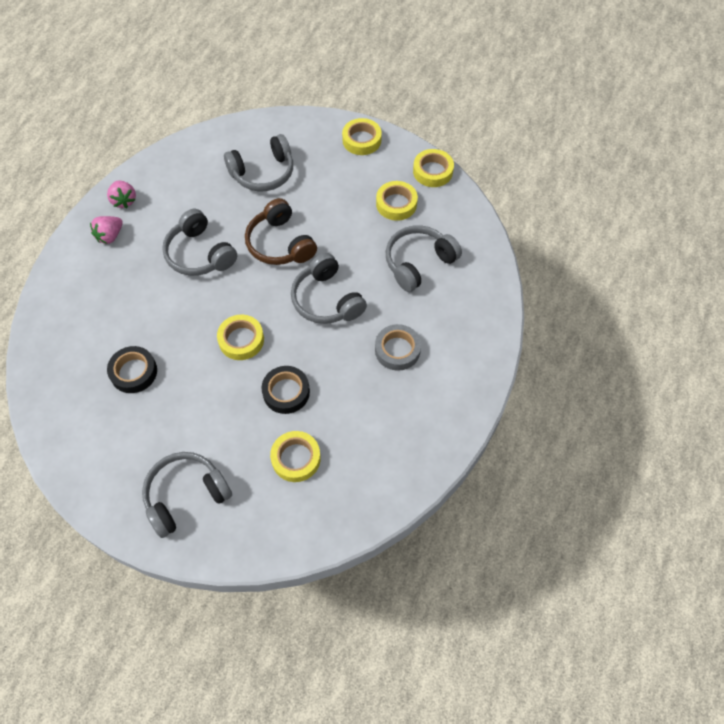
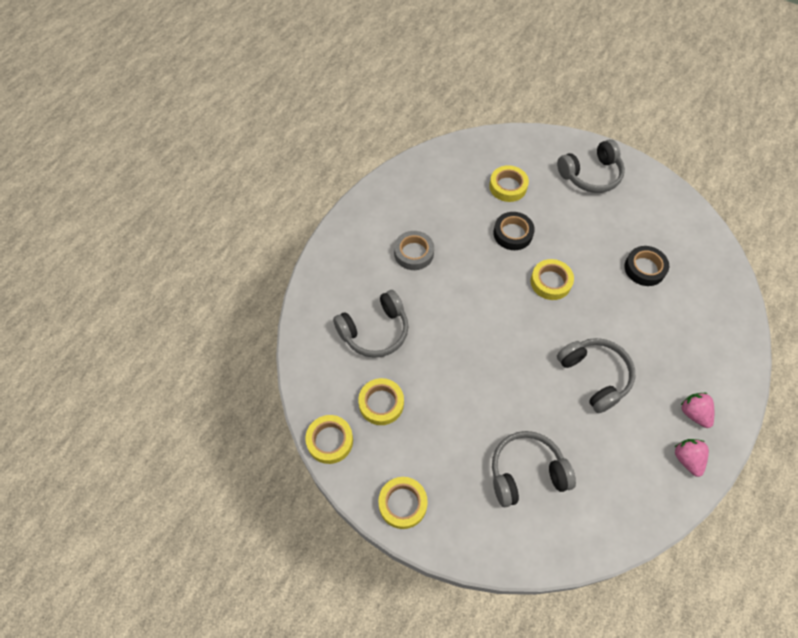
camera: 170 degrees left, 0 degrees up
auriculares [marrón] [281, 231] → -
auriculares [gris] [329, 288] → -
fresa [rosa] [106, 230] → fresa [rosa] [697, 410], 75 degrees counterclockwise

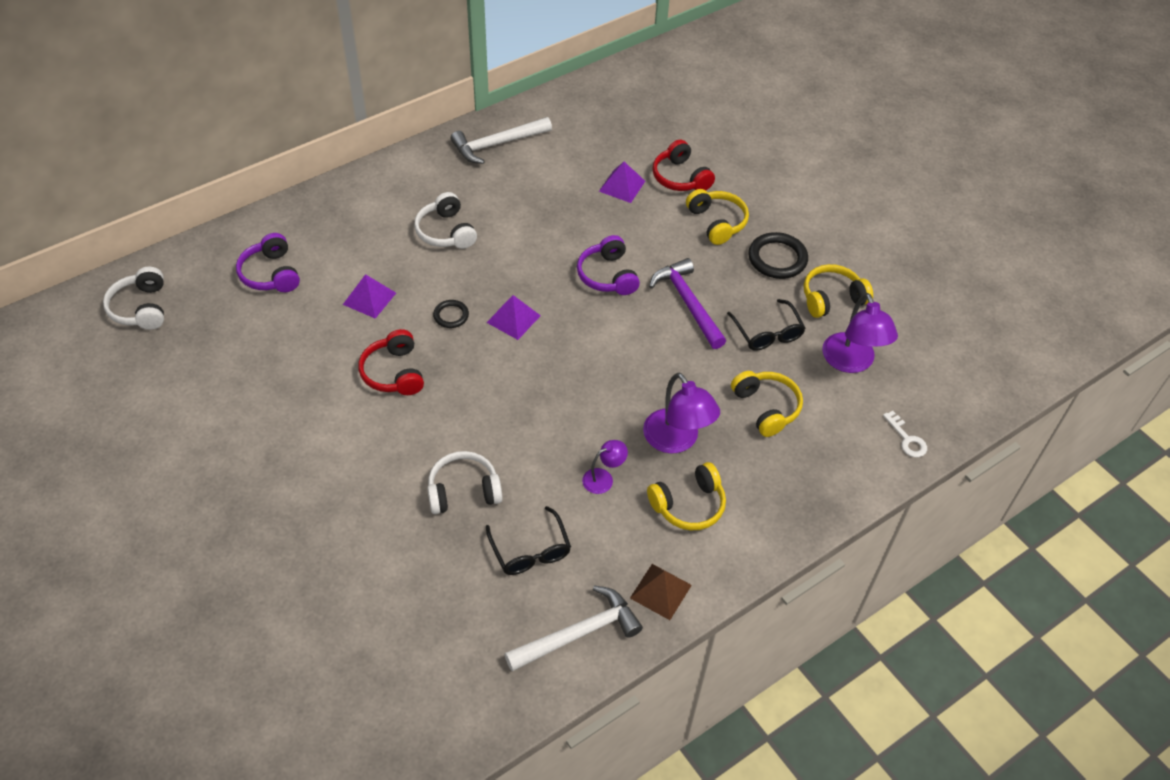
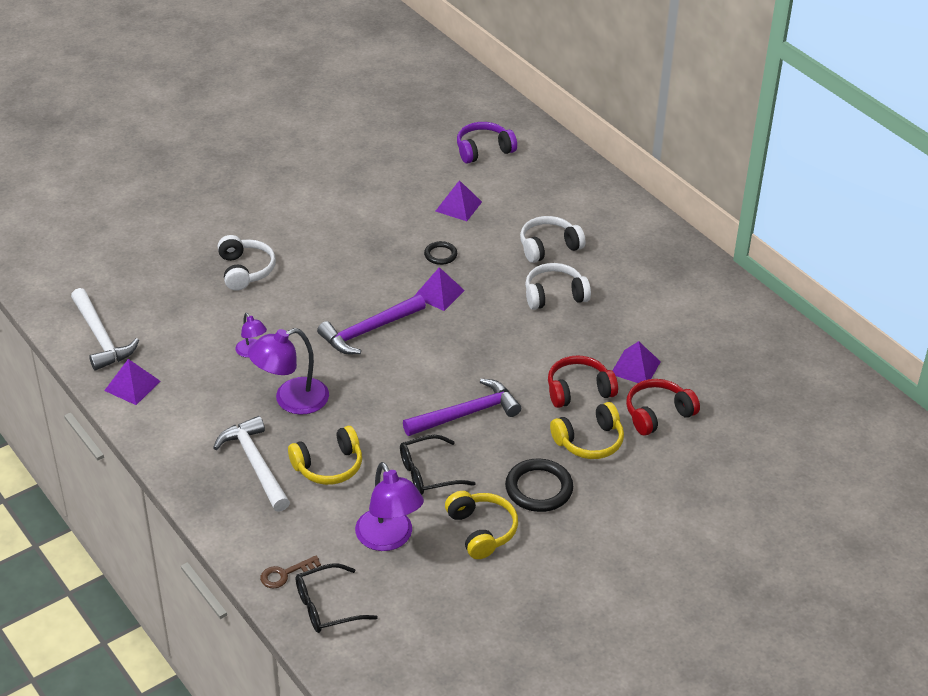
camera: 90 degrees right, 10 degrees down
auriculares [morado] [608, 265] → -
auriculares [amarillo] [686, 496] → -
- → martillo [morado] [371, 324]
auriculares [blanco] [133, 298] → auriculares [blanco] [558, 286], shifted
auriculares [rojo] [391, 362] → auriculares [rojo] [583, 381], shifted
martillo [blanco] [501, 140] → martillo [blanco] [251, 464], shifted
gafas [negro] [528, 540] → gafas [negro] [336, 598], shifted
pirámide [marrón] [661, 592] → pirámide [morado] [132, 382]
llave [blanco] [905, 434] → llave [marrón] [290, 572]
lámpara [morado] [860, 333] → lámpara [morado] [389, 506], 105 degrees counterclockwise

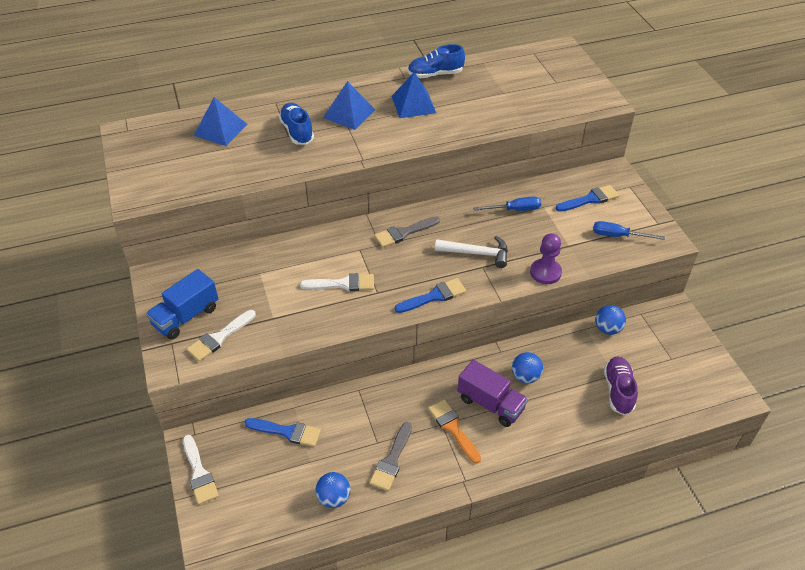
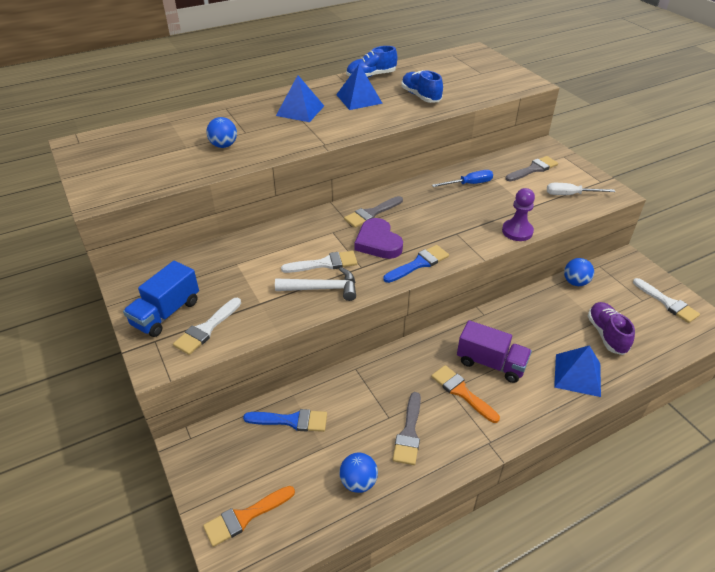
camera: 10 degrees left, 5 degrees down
- → pincel [naranja] [249, 516]
- → corazón [morado] [379, 238]
pincel [blanco] [201, 470] → pincel [blanco] [666, 300], shifted
pirámide [azul] [220, 121] → pirámide [azul] [577, 371], shifted
zapato [azul] [296, 124] → zapato [azul] [422, 86], shifted
martillo [blanco] [471, 252] → martillo [blanco] [315, 284], shifted
pelota [azul] [527, 368] → pelota [azul] [221, 132], shifted
pincel [azul] [587, 198] → pincel [gris] [531, 168]
destornillador [azul] [629, 230] → destornillador [blanco] [581, 189]

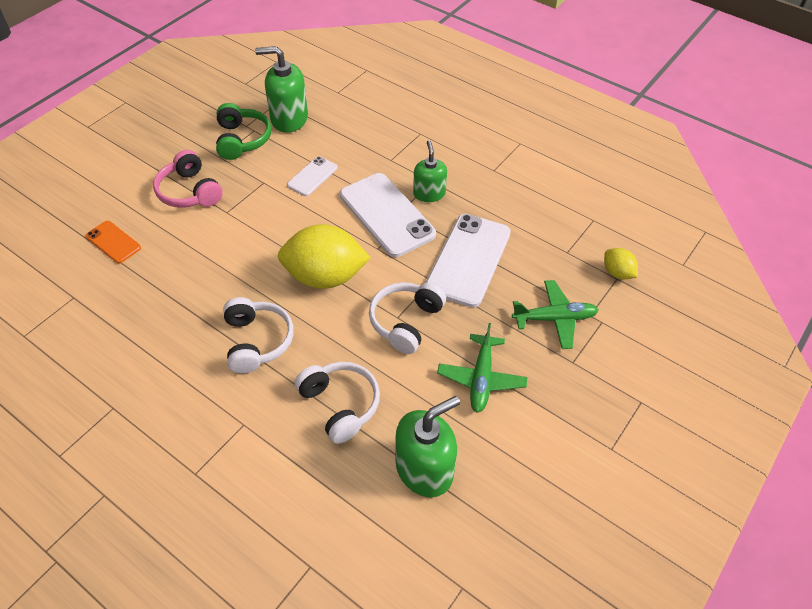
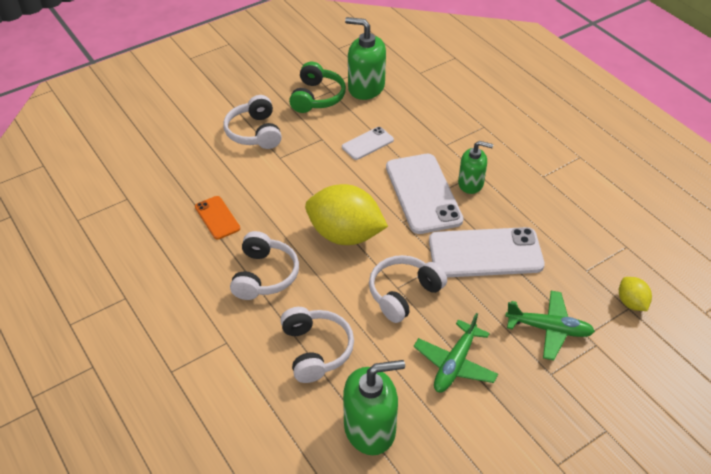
camera: 20 degrees right, 5 degrees down
móvil [naranja] [113, 242] → móvil [naranja] [217, 218], shifted
auriculares [rosa] [188, 179] → auriculares [blanco] [252, 122]
dispensador de jabón [verde] [430, 171] → dispensador de jabón [verde] [475, 167], 90 degrees clockwise
móvil [blanco] [468, 260] → móvil [blanco] [487, 252], 45 degrees clockwise

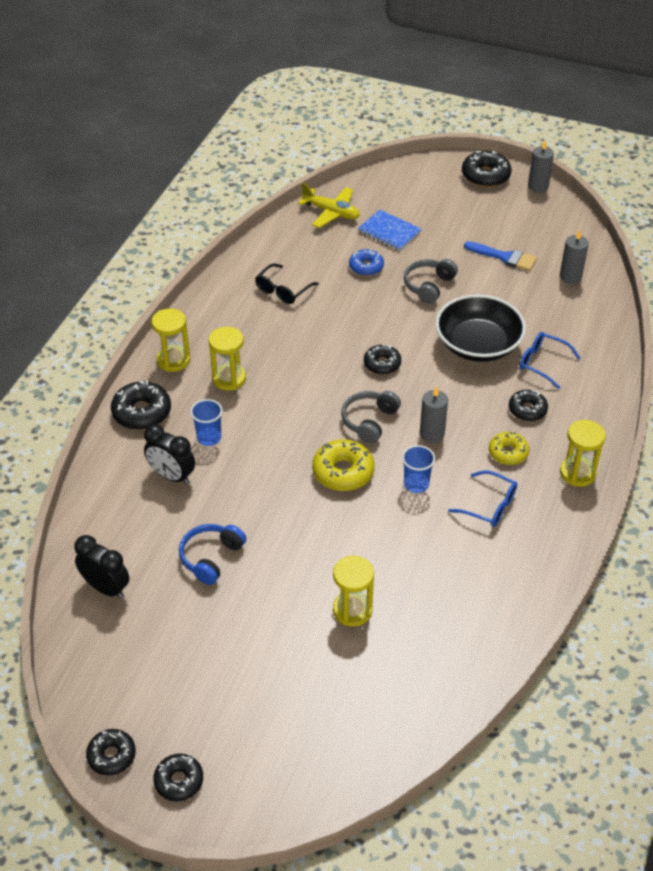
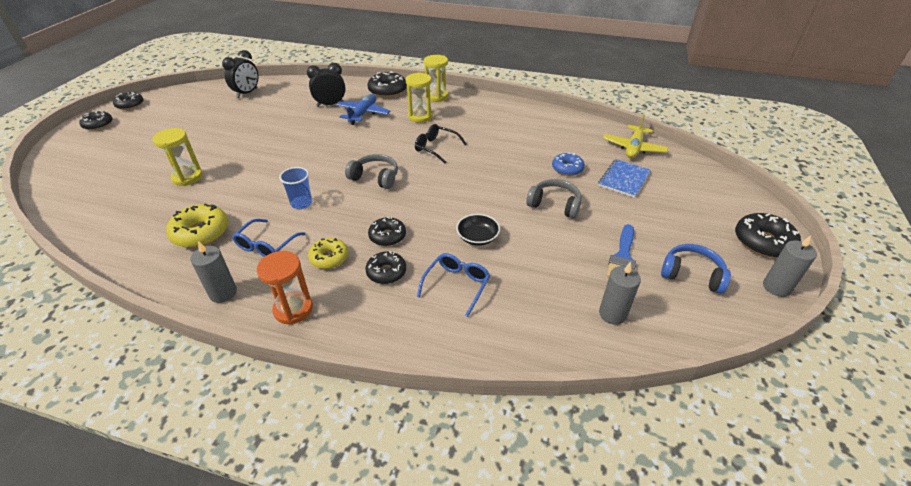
camera: 85 degrees right, 5 degrees down
auriculares [azul] [212, 554] → auriculares [azul] [696, 269], shifted
gafas [negro] [287, 283] → gafas [negro] [440, 144], shifted
rosquilla [amarillo] [343, 465] → rosquilla [amarillo] [197, 226], shifted
rosquilla [negro] [382, 360] → rosquilla [negro] [387, 231], shifted
vela [gris] [434, 414] → vela [gris] [213, 272], shifted
vaso [azul] [206, 422] → avión [azul] [363, 109]
reloj de arena [amarillo] [583, 453] → reloj de arena [naranja] [285, 288]
despertador [negro] [169, 454] → despertador [negro] [326, 85], 45 degrees clockwise
cuenco [negro] [480, 328] → cuenco [negro] [478, 230], x0.48

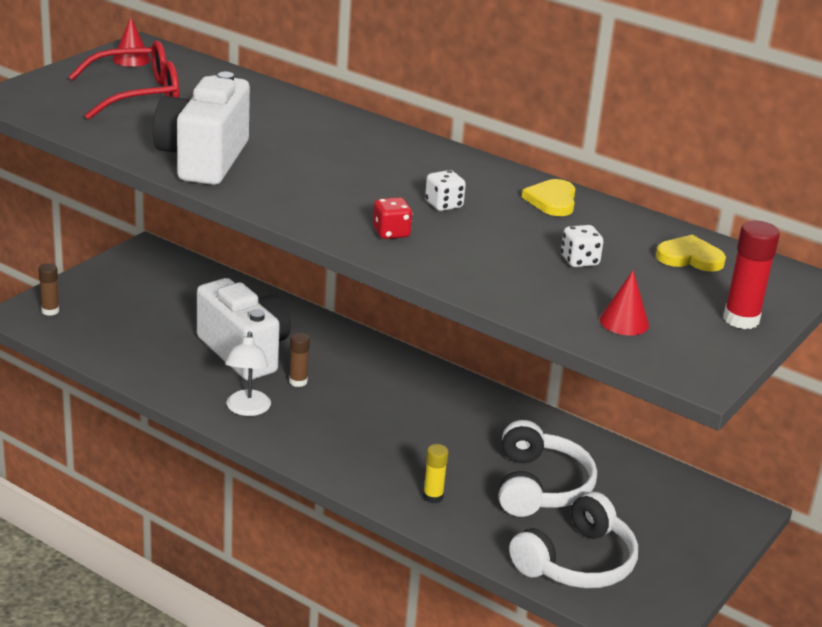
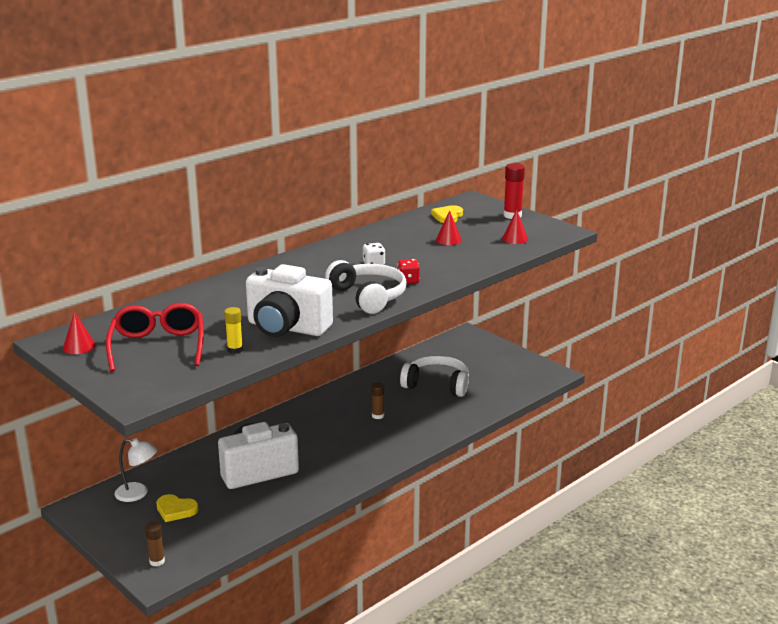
camera: 75 degrees left, 5 degrees down
lámpara [blanco] [248, 373] → lámpara [blanco] [135, 470], shifted
barra de pegamento [marrón] [299, 359] → barra de pegamento [marrón] [377, 400], shifted
barra de pegamento [amarillo] [435, 473] → barra de pegamento [amarillo] [233, 330], shifted
auriculares [blanco] [573, 540] → auriculares [blanco] [366, 287], shifted
corazón [amarillo] [549, 197] → corazón [amarillo] [177, 508], shifted
dado [blanco] [582, 246] → cono [rojo] [449, 227]

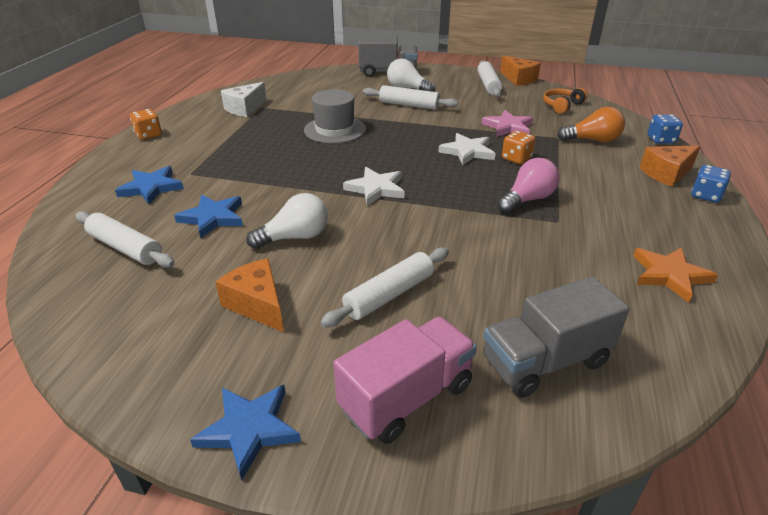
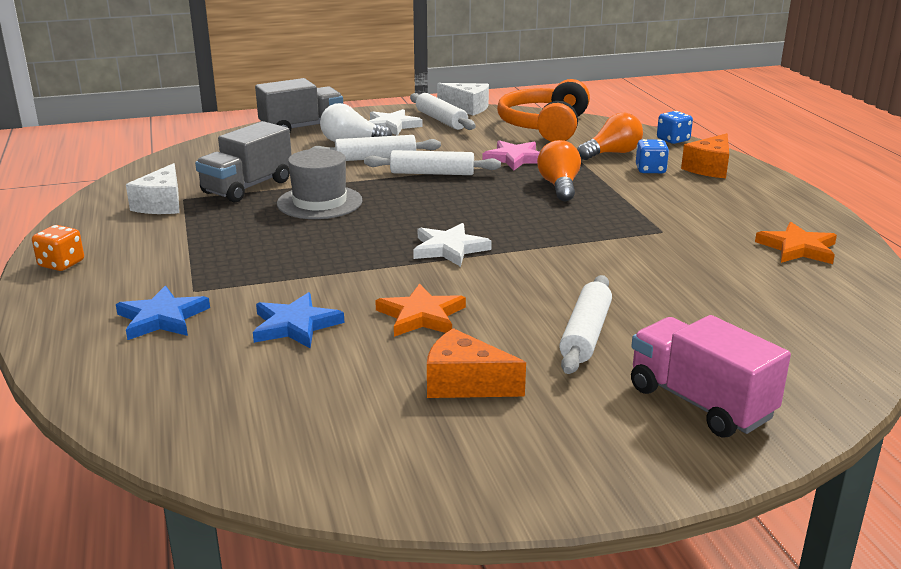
camera: 30 degrees left, 10 degrees down
estrella [azul] [245, 432] → -
bombilla [rosa] [528, 185] → -
rodillo [blanco] [125, 239] → rodillo [blanco] [432, 162], shifted
estrella [blanco] [467, 149] → estrella [blanco] [396, 122], shifted
camión [gris] [556, 337] → camión [gris] [243, 161], shifted
dado [azul] [711, 184] → dado [azul] [652, 156], shifted
bombilla [blanco] [287, 221] → estrella [naranja] [420, 310]
dado [naranja] [518, 147] → bombilla [naranja] [559, 170]
queso [naranja] [520, 70] → queso [blanco] [463, 99]
camión [rosa] [405, 380] → camión [rosa] [711, 376], 60 degrees counterclockwise
auriculares [naranja] [565, 101] → auriculares [naranja] [543, 110], x1.99

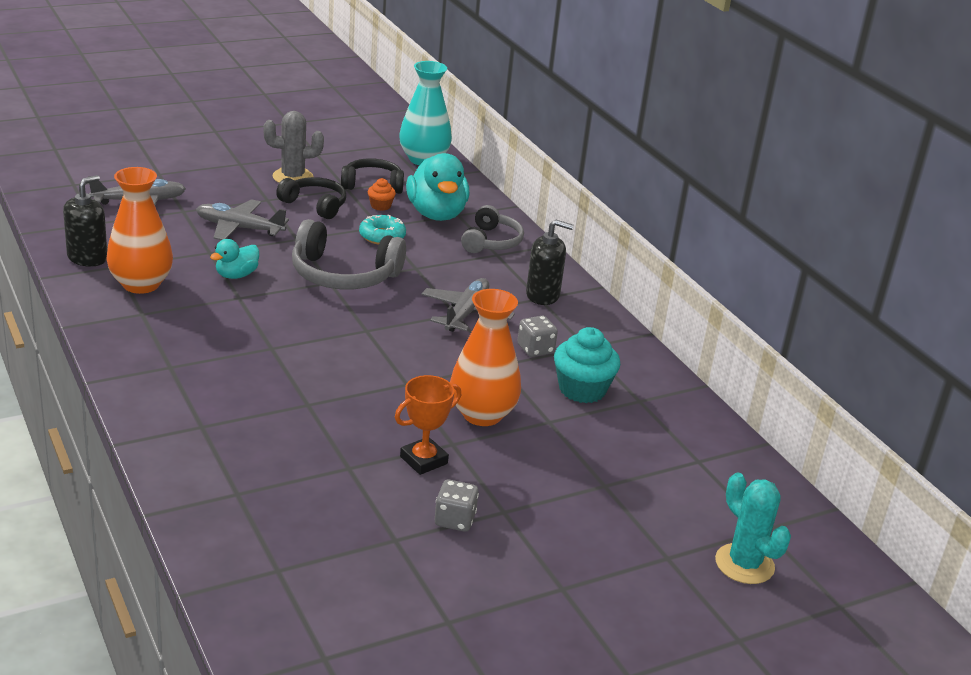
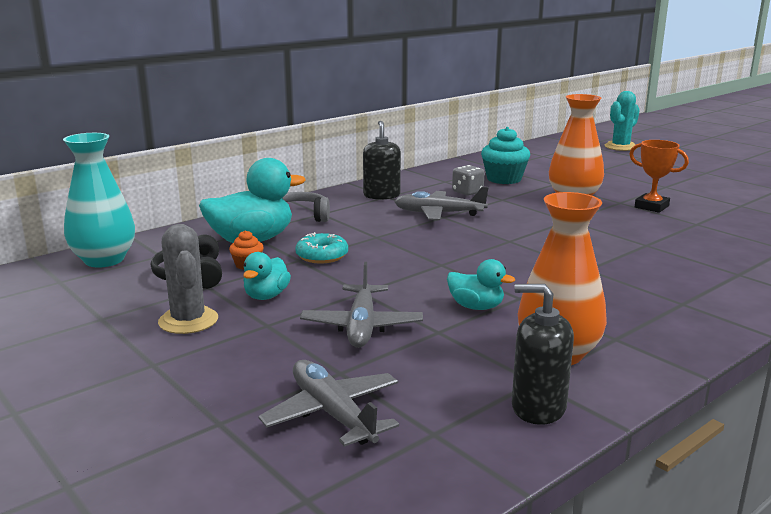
camera: 100 degrees left, 10 degrees down
auriculares [gris] [349, 254] → -
dado [gris] [457, 506] → -
auriculares [negro] [311, 198] → pato [turquesa] [267, 276]

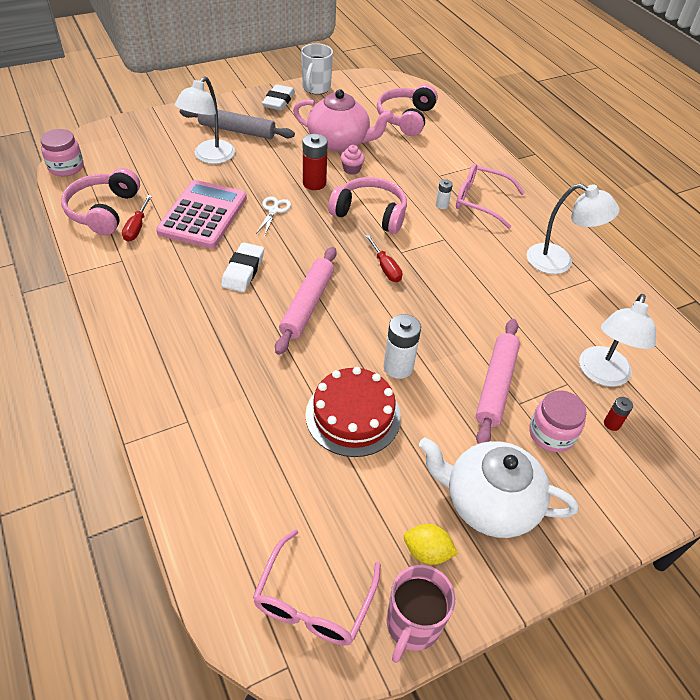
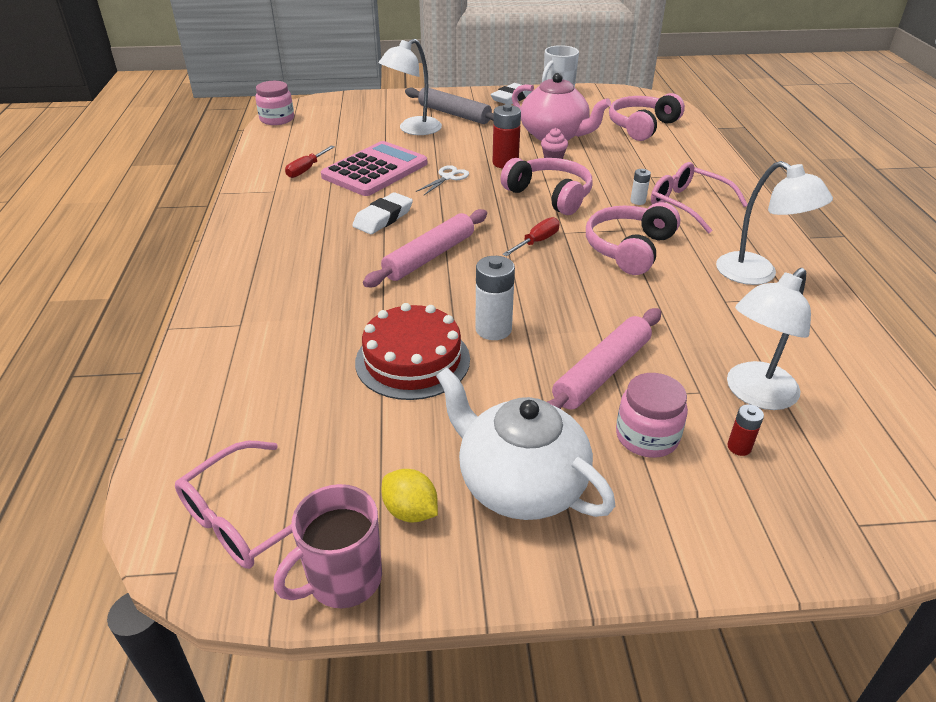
camera: 25 degrees right, 10 degrees down
auriculares [rosa] [100, 201] → auriculares [rosa] [633, 238], shifted
destornillador [rojo] [383, 258] → destornillador [rojo] [531, 236], 135 degrees counterclockwise

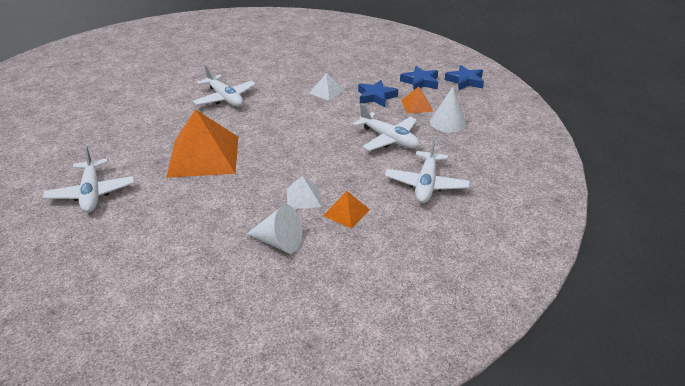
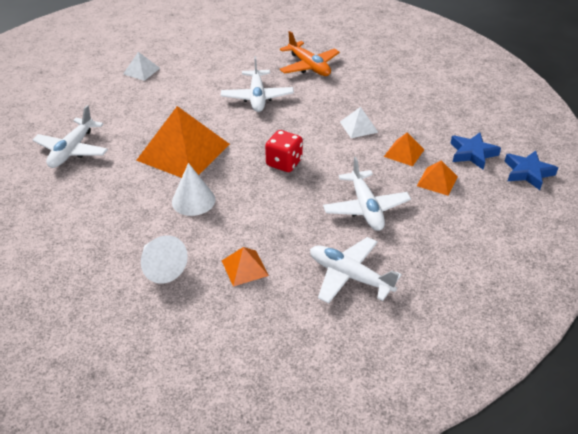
camera: 35 degrees right, 5 degrees up
- → dado [rojo] [284, 151]
- → avión [naranja] [310, 53]
pirámide [blanco] [304, 192] → pirámide [blanco] [141, 66], shifted
cono [blanco] [448, 110] → cono [blanco] [193, 189], shifted
estrella [azul] [378, 93] → pirámide [naranja] [404, 149]
avión [blanco] [427, 170] → avión [blanco] [356, 270], 75 degrees clockwise

